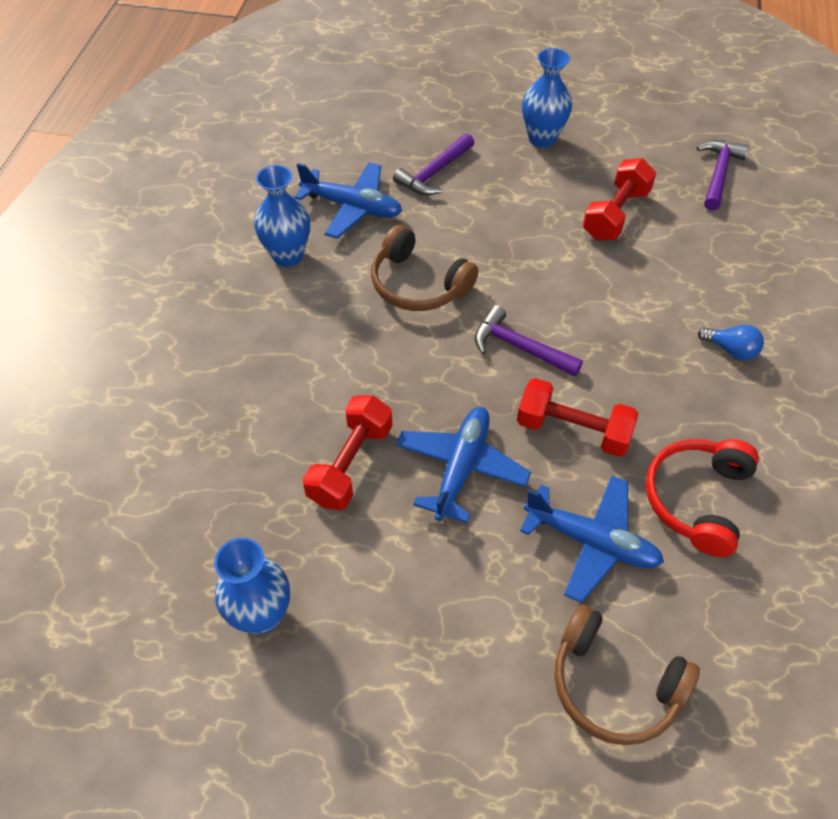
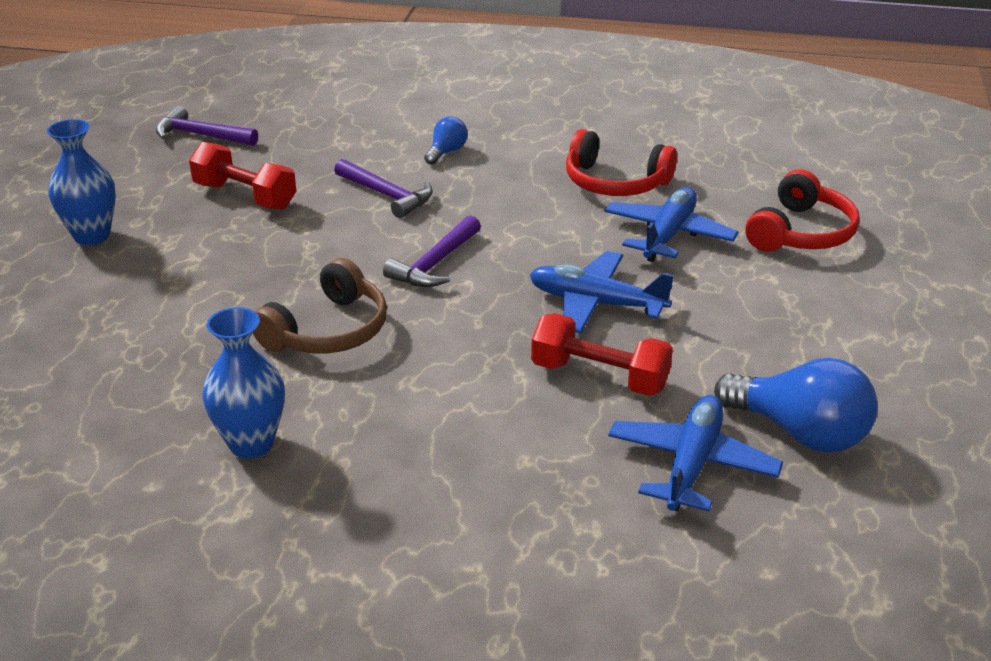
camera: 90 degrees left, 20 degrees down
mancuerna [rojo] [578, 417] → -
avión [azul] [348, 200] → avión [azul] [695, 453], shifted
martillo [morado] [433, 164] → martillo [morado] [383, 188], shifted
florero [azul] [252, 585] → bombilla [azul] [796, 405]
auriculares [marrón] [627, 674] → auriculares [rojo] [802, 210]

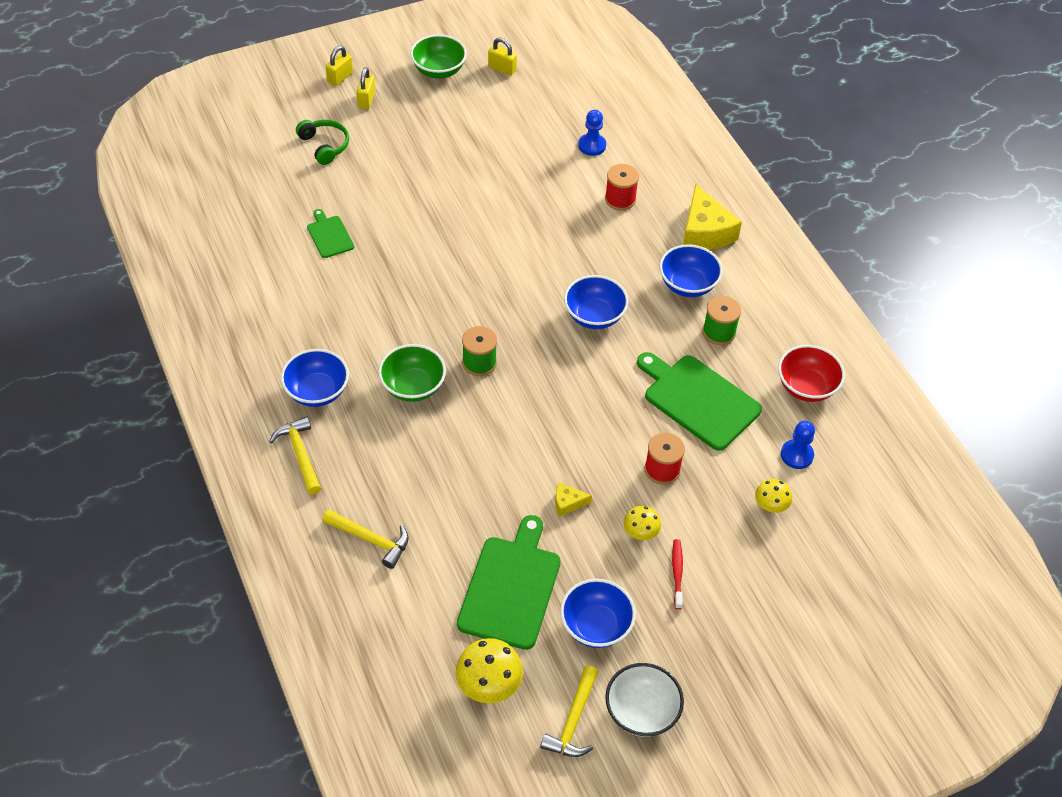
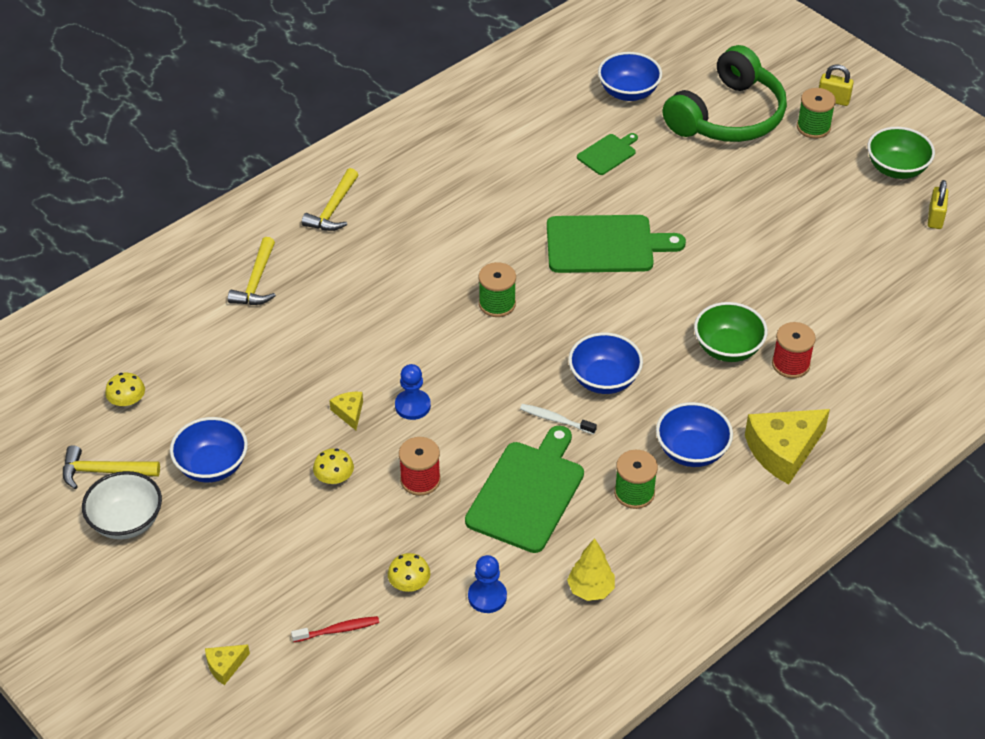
camera: 75 degrees right, 5 degrees down
- → queso [amarillo] [227, 664]
- → cepillo de dientes [blanco] [558, 419]
cuenco [azul] [315, 378] → cuenco [azul] [630, 76], shifted
cuenco [verde] [412, 373] → cuenco [verde] [731, 332], shifted
tabla de cortar [verde] [509, 582] → tabla de cortar [verde] [616, 244], shifted
peón [azul] [592, 133] → peón [azul] [413, 392], shifted
cepillo de dientes [rojo] [677, 574] → cepillo de dientes [rojo] [335, 629], shifted
candado [amarillo] [366, 88] → carrete [verde] [816, 113]
cuenco [rojo] [811, 373] → árbol [amarillo] [591, 569]
martillo [amarillo] [295, 455] → martillo [amarillo] [330, 199], 150 degrees clockwise
auriculares [verde] [322, 142] → auriculares [verde] [724, 93], x2.03
seta [amarillo] [489, 670] → seta [amarillo] [125, 390], x0.61

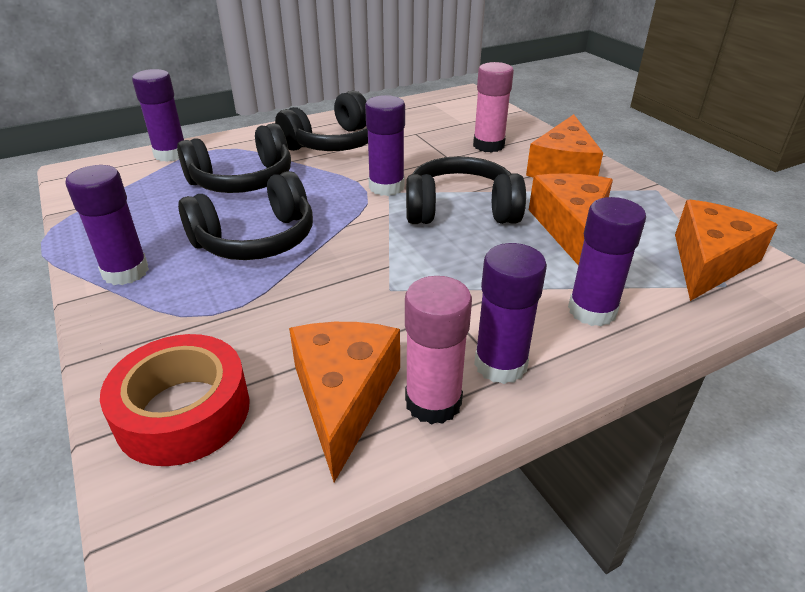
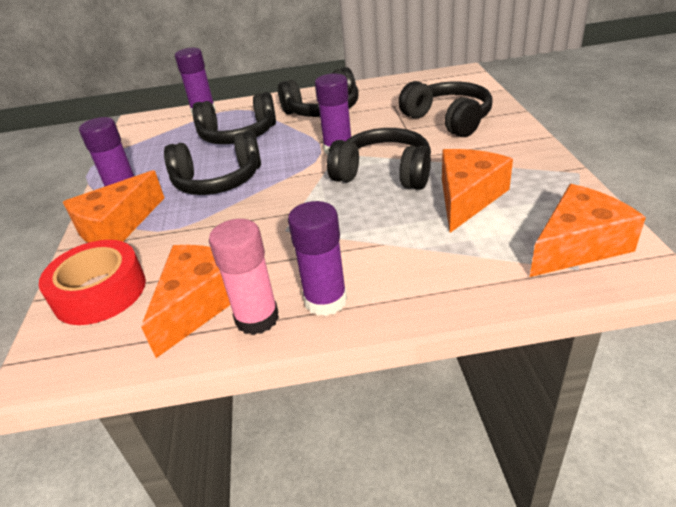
camera: 25 degrees right, 0 degrees up
barra de pegamento [morado] [607, 261] → -
queso [naranja] [564, 145] → queso [naranja] [113, 206], shifted
barra de pegamento [rosa] [493, 107] → auriculares [negro] [445, 109]

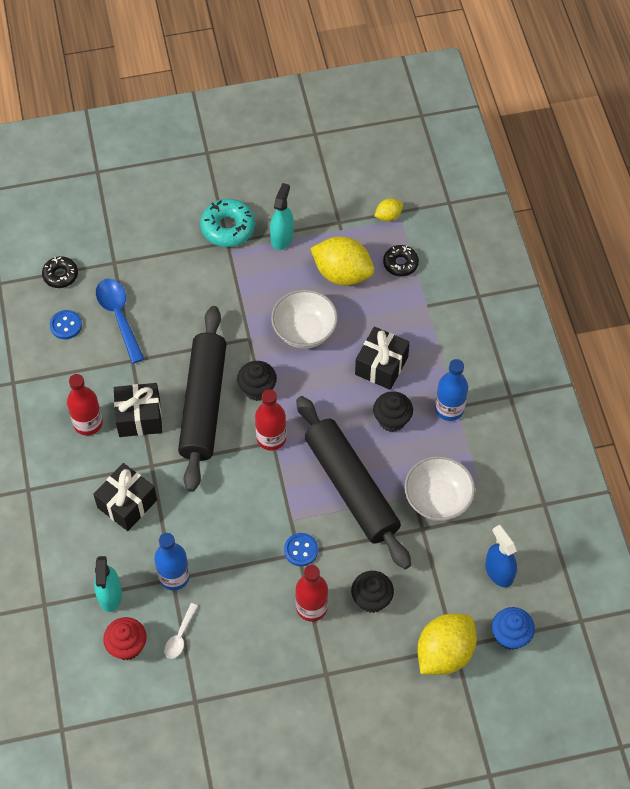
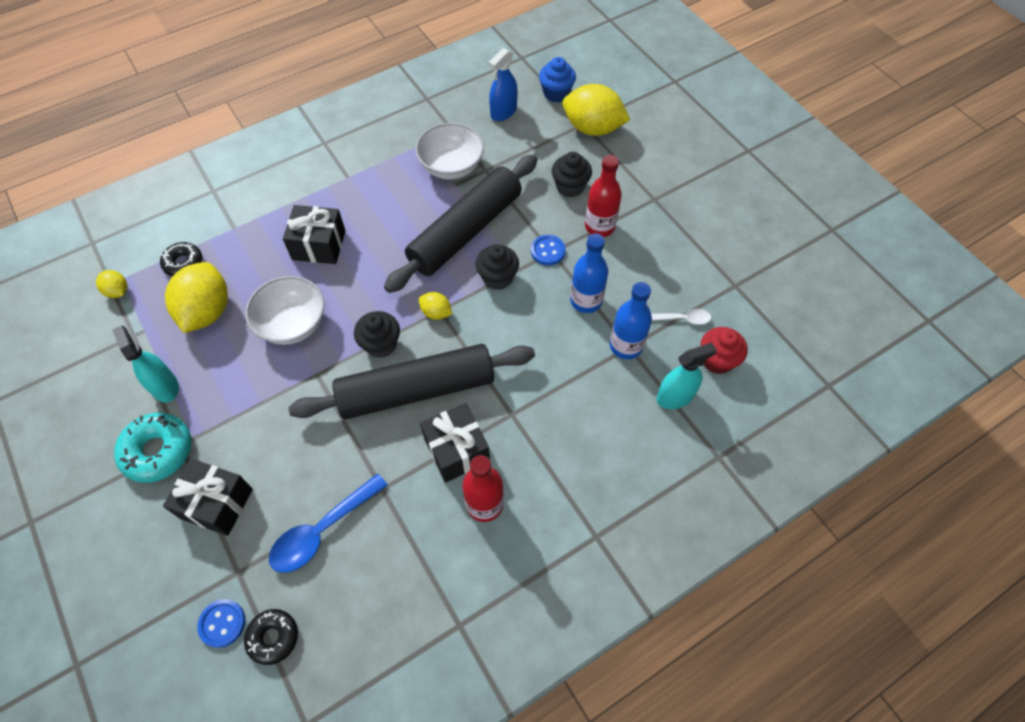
camera: 110 degrees left, 0 degrees up
botón [azul] [66, 324] → botón [azul] [221, 623], shifted
regalo [negro] [125, 497] → regalo [negro] [208, 497], shifted
magdalena [negro] [393, 411] → magdalena [negro] [497, 267], shifted
botella [azul] [451, 390] → botella [azul] [589, 273], shifted
botella [rojo] [271, 420] → limón [amarillo] [435, 306]
pulverizador [turquesa] [282, 216] → pulverizador [turquesa] [145, 364], 60 degrees clockwise

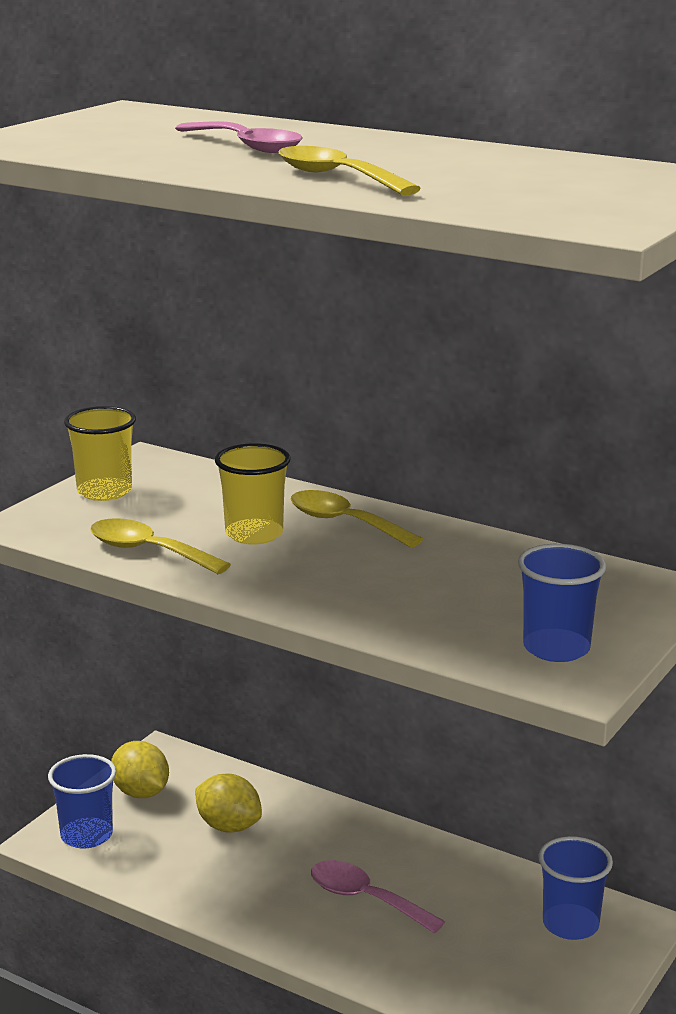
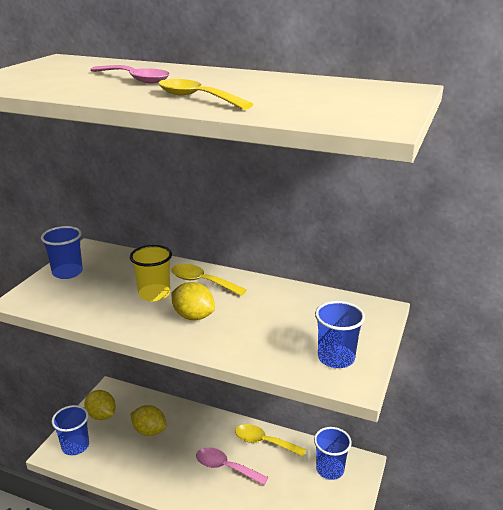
camera: 10 degrees left, 5 degrees up
- → limón [amarillo] [193, 301]
cuchara [amarillo] [160, 546] → cuchara [amarillo] [270, 440], shifted
vaso [amarillo] [100, 453] → vaso [azul] [62, 252]

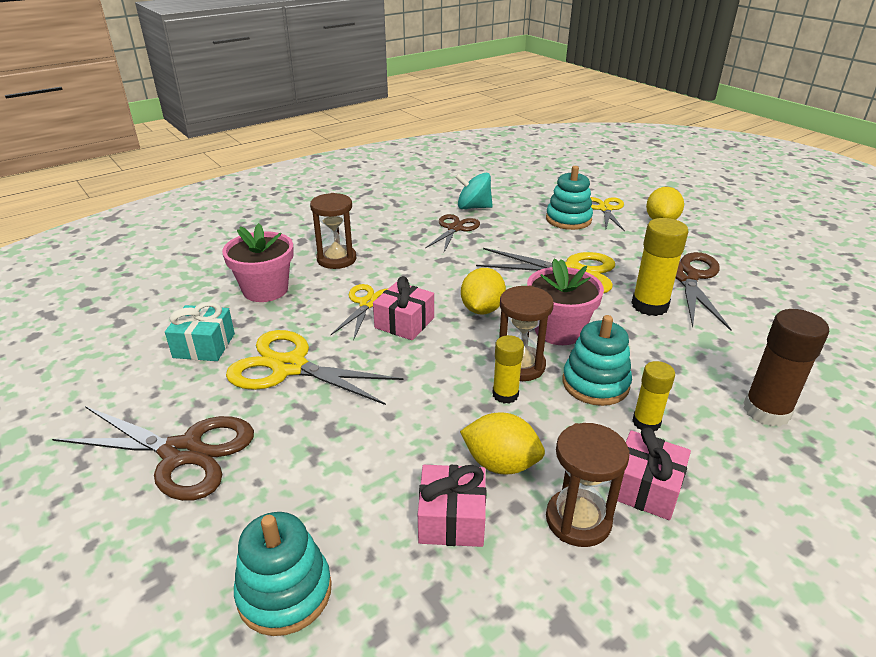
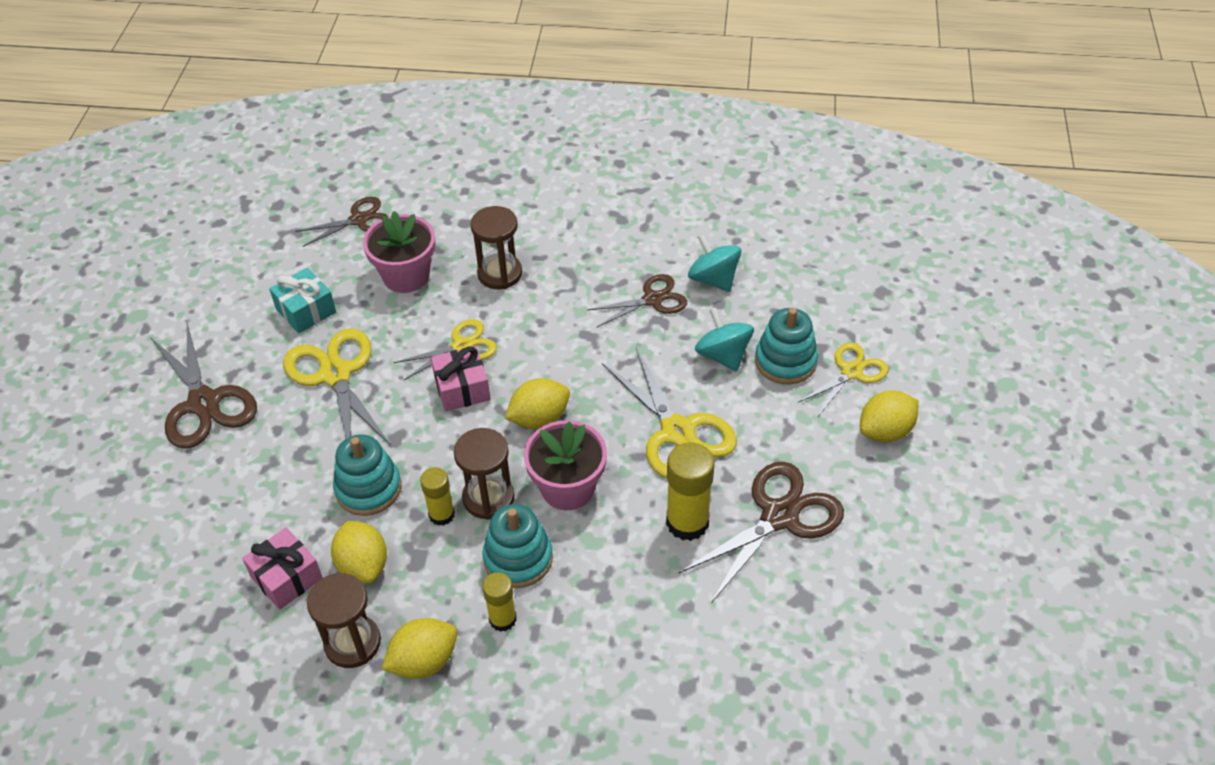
camera: 45 degrees right, 15 degrees up
barra de pegamento [marrón] [786, 368] → -
- → tijeras [marrón] [341, 222]
- → peonza [turquesa] [724, 340]
juguete apilable [turquesa] [283, 574] → juguete apilable [turquesa] [367, 475], shifted
regalo [rosa] [654, 473] → limón [amarillo] [419, 648]

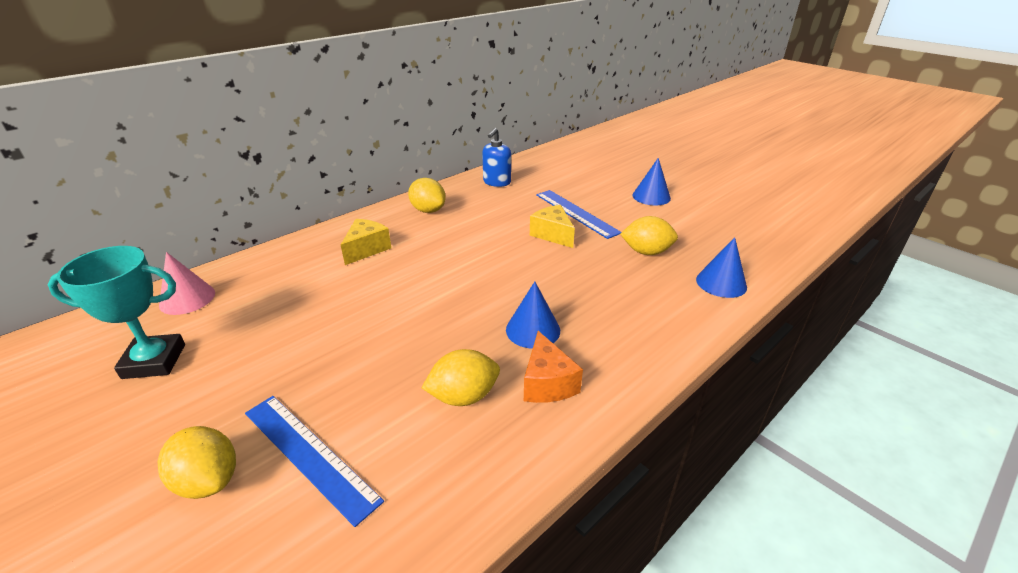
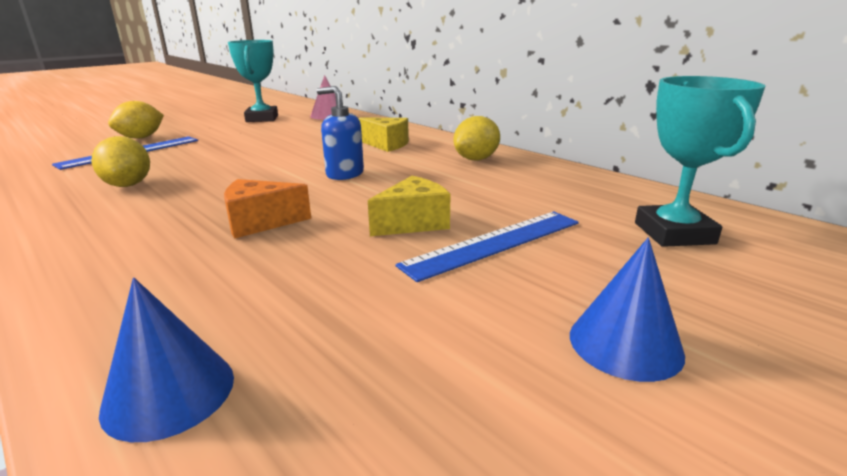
camera: 90 degrees right, 10 degrees down
cono [azul] [533, 315] → -
limón [amarillo] [649, 235] → -
- → trofeo [turquesa] [700, 161]
dispensador de jabón [azul] [496, 157] → dispensador de jabón [azul] [340, 133], shifted
queso [naranja] [553, 367] → queso [naranja] [267, 209], shifted

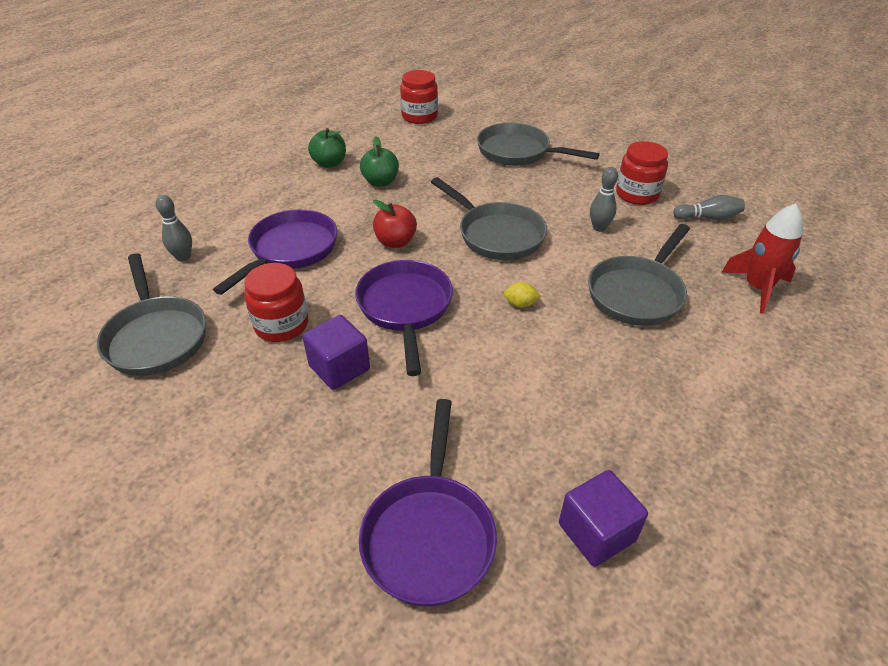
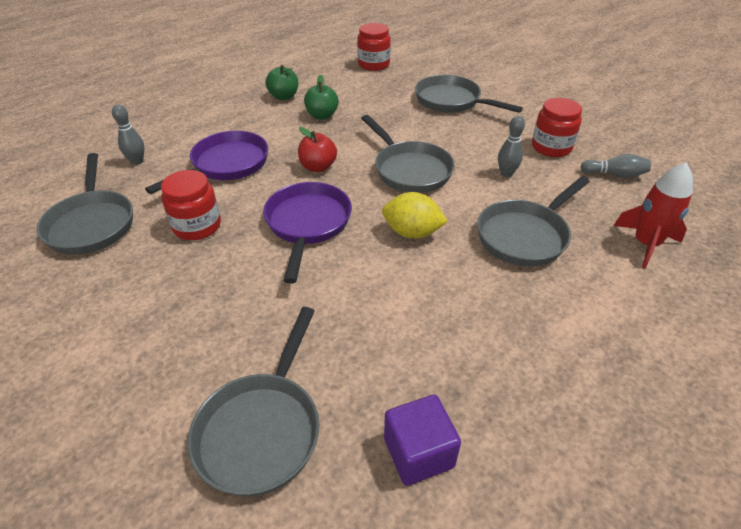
camera: 10 degrees right, 0 degrees up
cubo [morado] [336, 352] → -
sartén [morado] [428, 502] → sartén [gris] [253, 402]
limón [amarillo] [522, 294] → limón [amarillo] [415, 215], x1.92

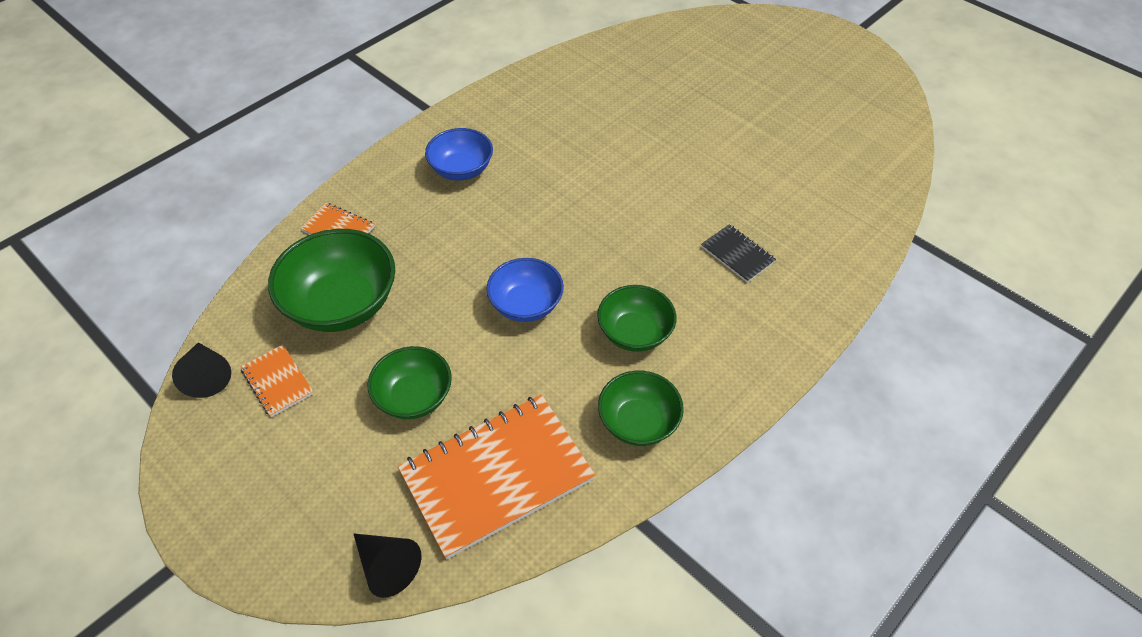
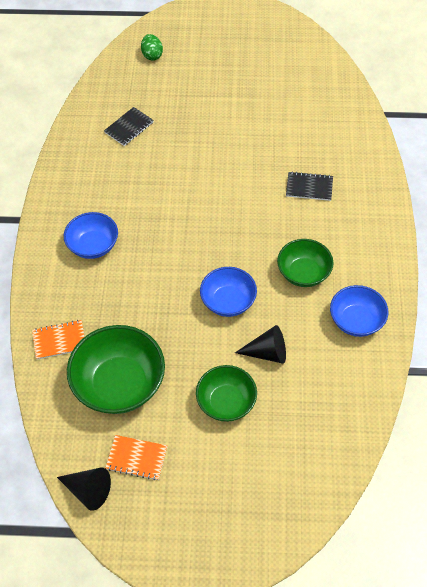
camera: 40 degrees left, 5 degrees up
cuaderno [naranja] [496, 476] → -
- → cuaderno [negro] [129, 126]
- → huevo [verde] [152, 47]
cono [negro] [387, 566] → cono [negro] [260, 344], shifted
cuenco [verde] [641, 408] → cuenco [azul] [359, 311]

